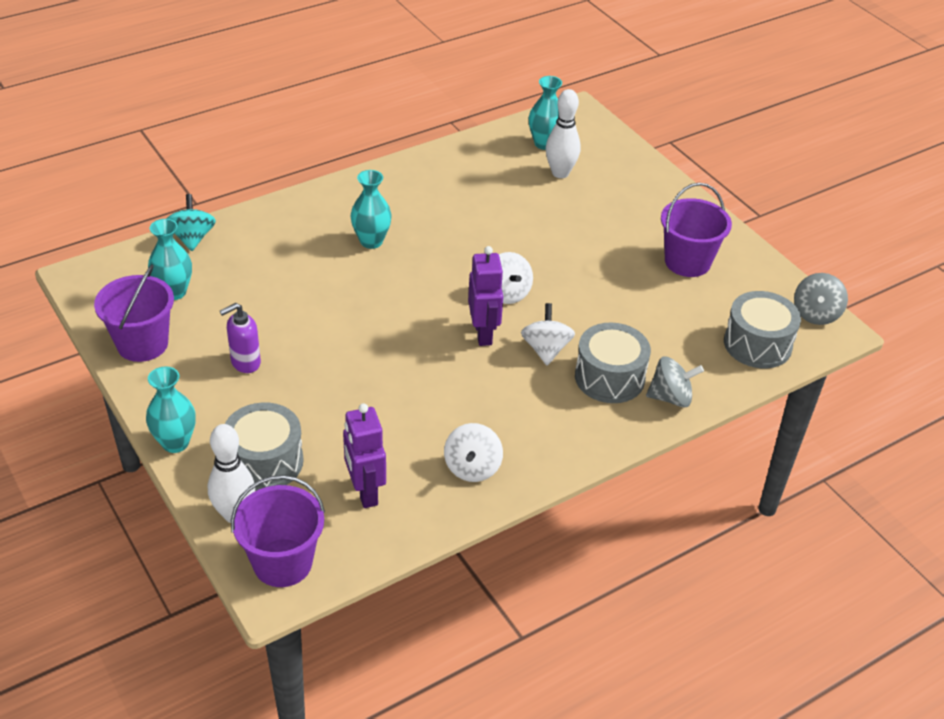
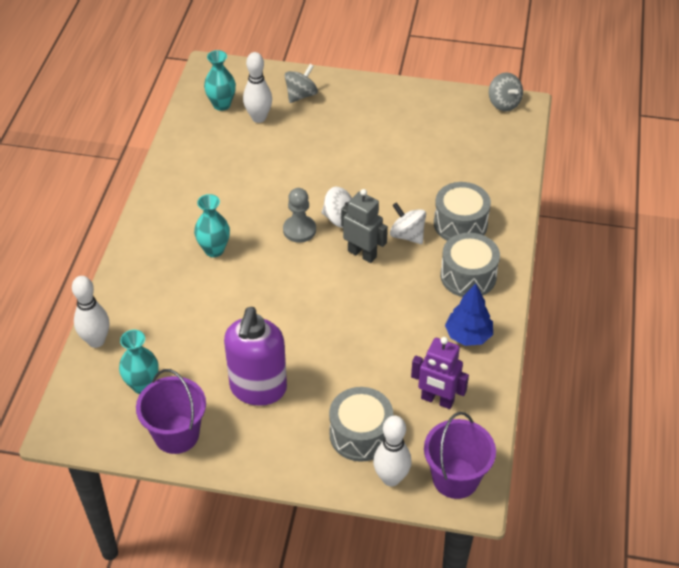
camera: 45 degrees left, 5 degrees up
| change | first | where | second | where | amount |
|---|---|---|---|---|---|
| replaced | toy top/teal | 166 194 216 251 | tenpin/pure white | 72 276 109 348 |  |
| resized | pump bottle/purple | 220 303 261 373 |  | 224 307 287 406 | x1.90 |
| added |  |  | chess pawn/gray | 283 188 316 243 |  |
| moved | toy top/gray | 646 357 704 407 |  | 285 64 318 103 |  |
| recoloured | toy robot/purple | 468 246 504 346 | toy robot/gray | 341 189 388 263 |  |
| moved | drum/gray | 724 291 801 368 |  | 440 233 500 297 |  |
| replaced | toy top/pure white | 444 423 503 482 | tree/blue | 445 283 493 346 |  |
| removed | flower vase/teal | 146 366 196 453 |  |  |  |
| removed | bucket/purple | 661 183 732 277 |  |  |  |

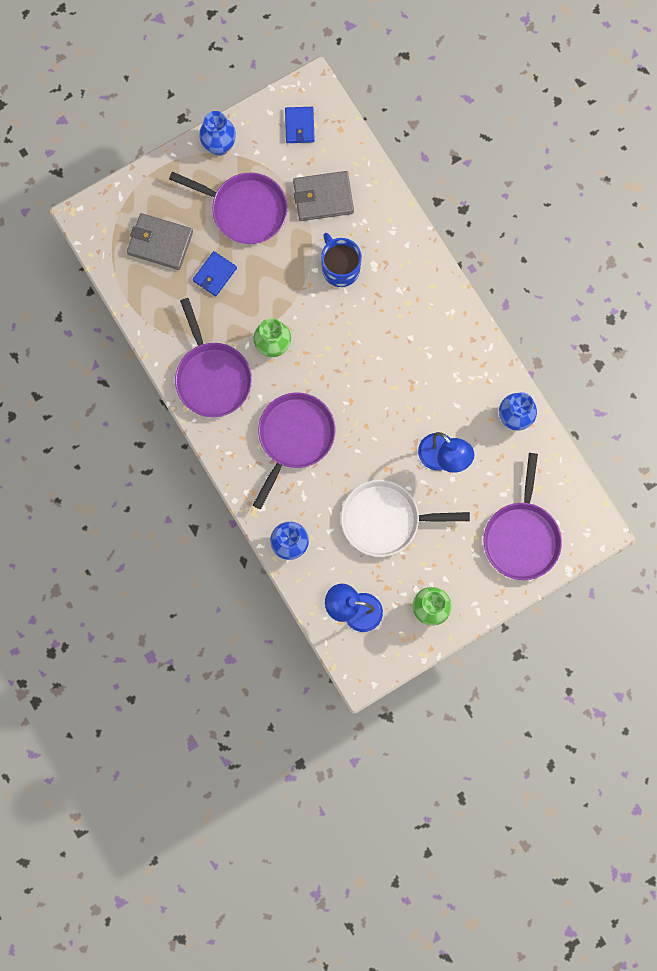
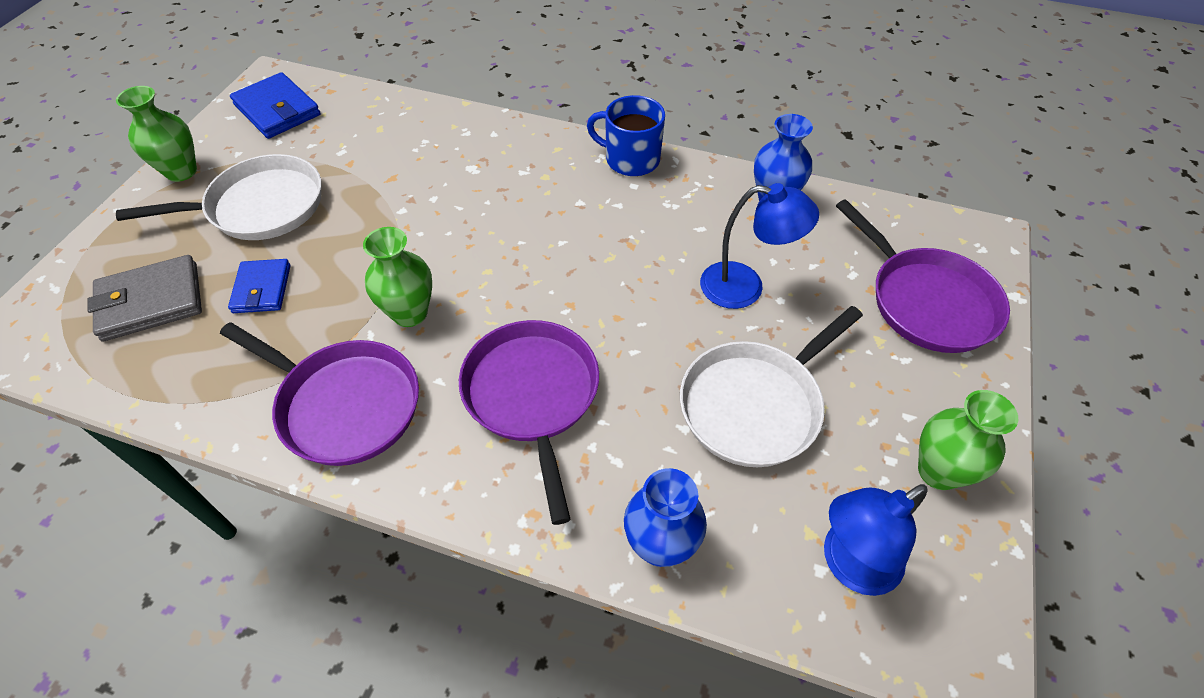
camera: 40 degrees left, 25 degrees down
| change | first | where | second | where | amount |
|---|---|---|---|---|---|
| recoloured | flower vase/blue | 199 111 236 156 | flower vase/green | 116 86 197 182 |  |
| recoloured | pan/purple | 169 172 288 244 | pan/pure white | 116 154 321 240 |  |
| resized | billfold/blue | 285 107 315 143 |  | 230 72 321 139 | x1.51 |
| moved | tea mug/blue | 321 233 362 287 |  | 587 95 665 176 |  |
| removed | billfold/gray | 293 171 354 221 |  |  |  |

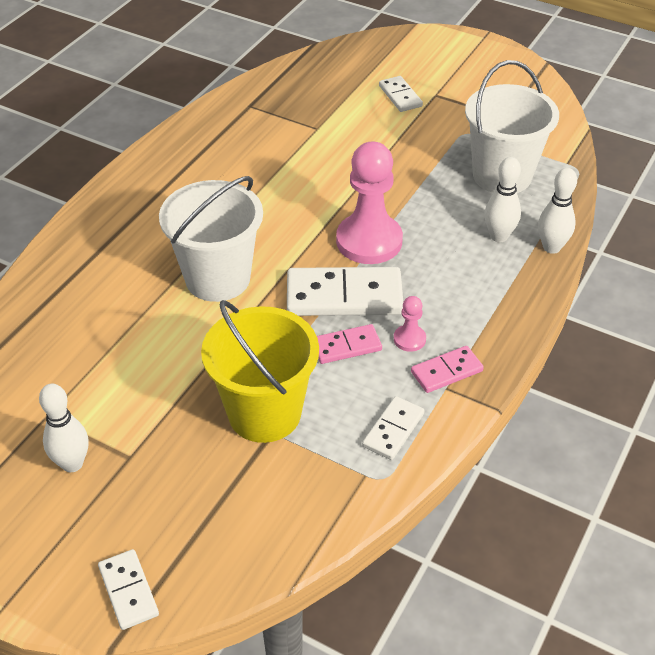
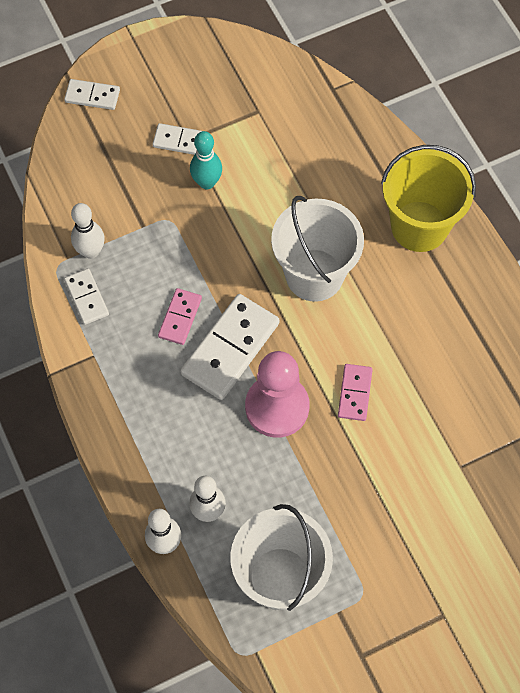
camera: 125 degrees right, 20 degrees up
| change | first | where | second | where | amount |
|---|---|---|---|---|---|
| moved | tenpin/pure white | 39 384 88 472 |  | 71 203 105 259 |  |
| moved | domino/pure white | 379 76 423 112 |  | 153 123 202 155 |  |
| added |  |  | tenpin/teal | 190 131 222 189 |  |
| moved | domino/rose-pink | 411 346 484 393 |  | 338 364 373 421 |  |
| moved | bucket/yellow | 201 300 319 443 |  | 381 145 476 252 |  |
| removed | chess pawn/rose-pink | 394 296 426 352 |  |  |  |

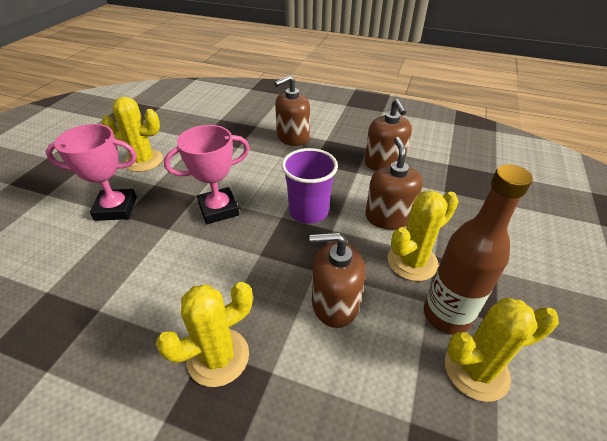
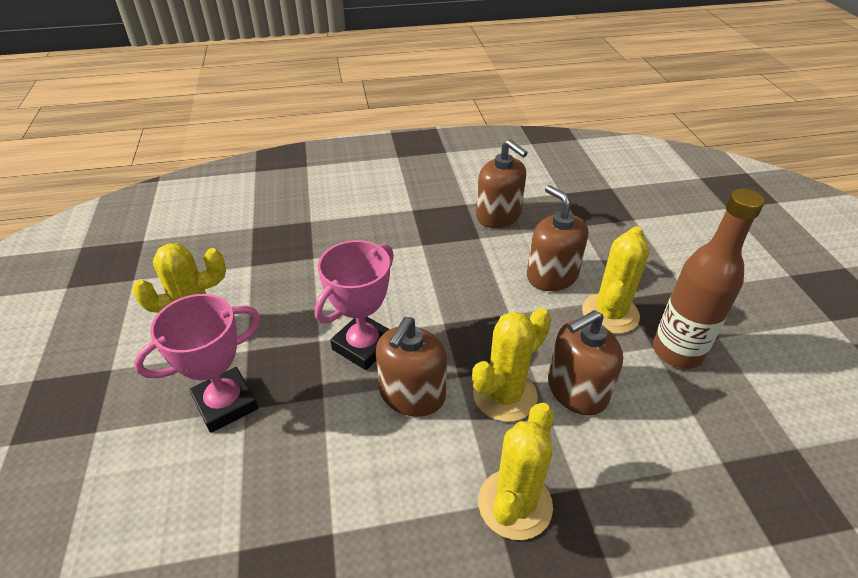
camera: 30 degrees left, 0 degrees up
| change | first | where | second | where | amount |
|---|---|---|---|---|---|
| moved | pump bottle/dark brown | 274 75 310 146 |  | 376 317 447 417 |  |
| moved | prickly plant/yellow | 445 298 559 402 |  | 472 308 552 422 |  |
| removed | cup/purple | 282 148 338 224 |  |  |  |

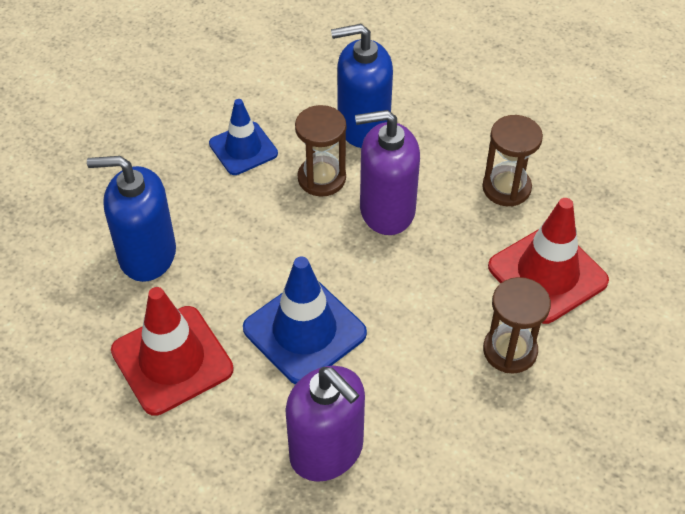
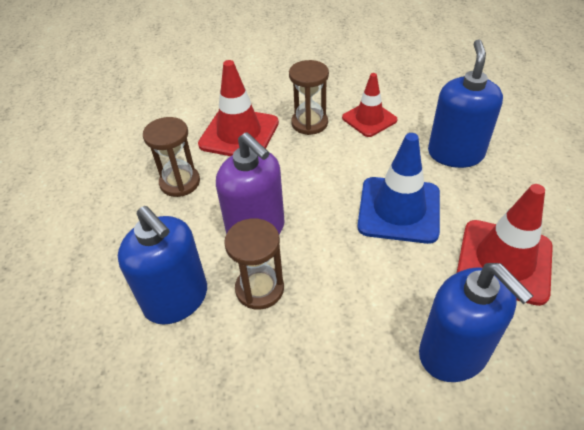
camera: 125 degrees left, 5 degrees down
| change | first | where | second | where | amount |
|---|---|---|---|---|---|
| added |  |  | road cone/scarlet | 342 73 398 137 |  |
| recoloured | pump bottle/purple | 285 366 365 482 | pump bottle/blue | 428 40 503 168 |  |
| removed | road cone/blue | 209 99 278 175 |  |  |  |

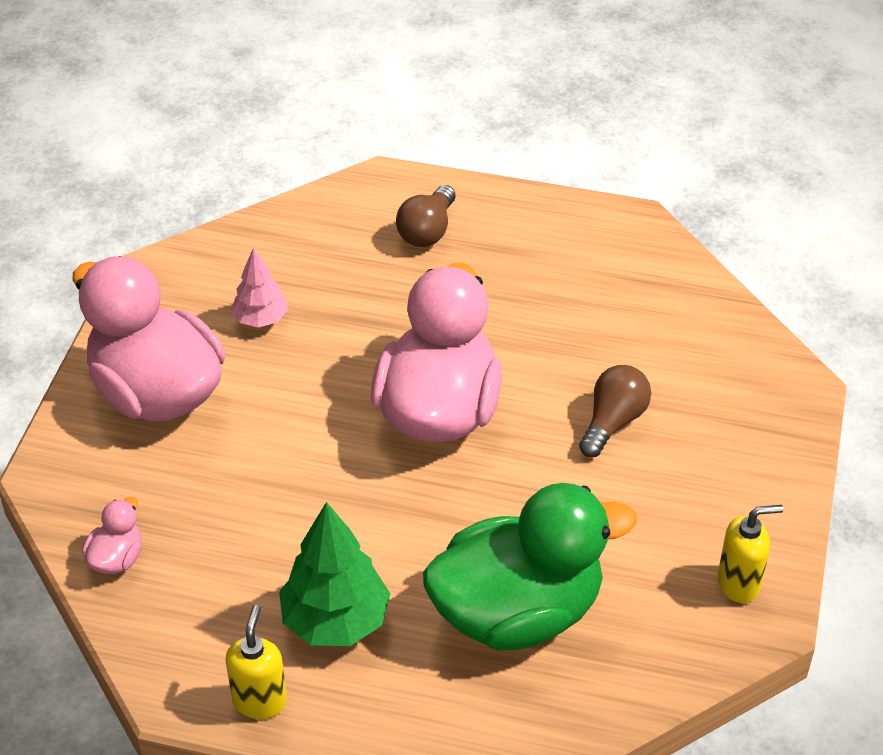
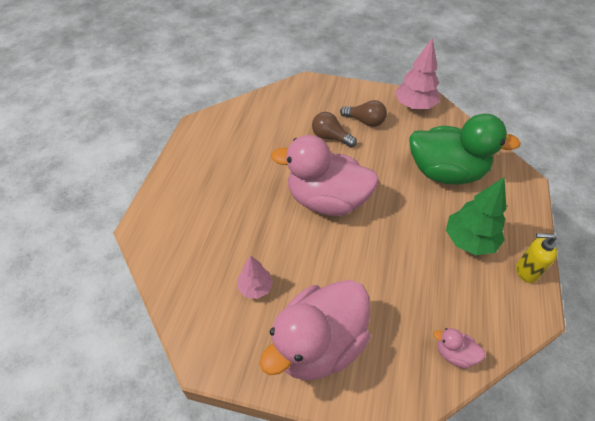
camera: 90 degrees left, 5 degrees up
| change | first | where | second | where | amount |
|---|---|---|---|---|---|
| moved | bulb/dark brown | 396 185 456 247 |  | 340 100 387 127 |  |
| replaced | pump bottle/yellow | 717 505 784 603 | tree/rose-pink | 395 37 439 110 |  |
| turned | toy duck/green | 423 483 637 650 |  | 409 114 521 185 | 120 degrees clockwise |

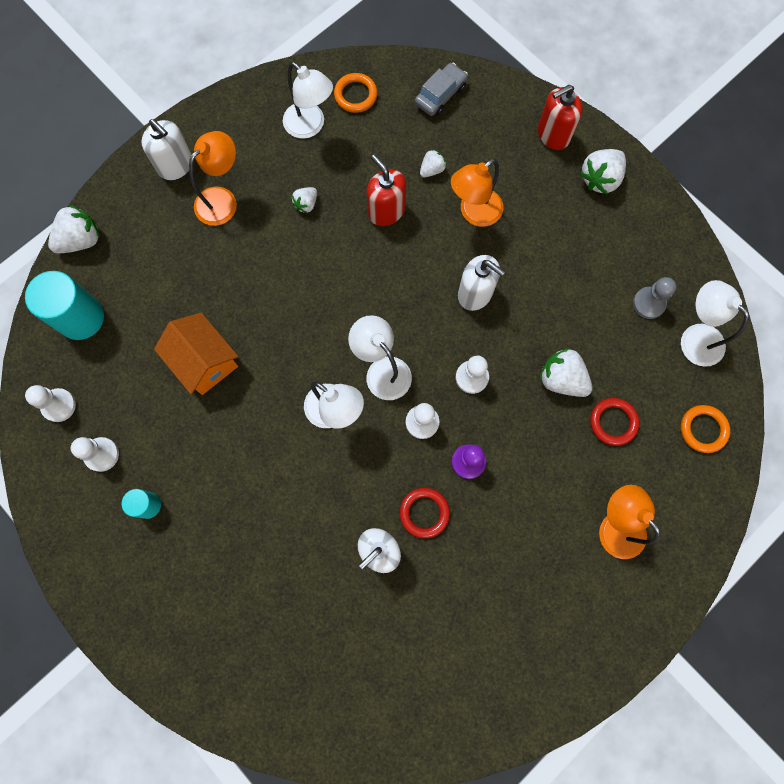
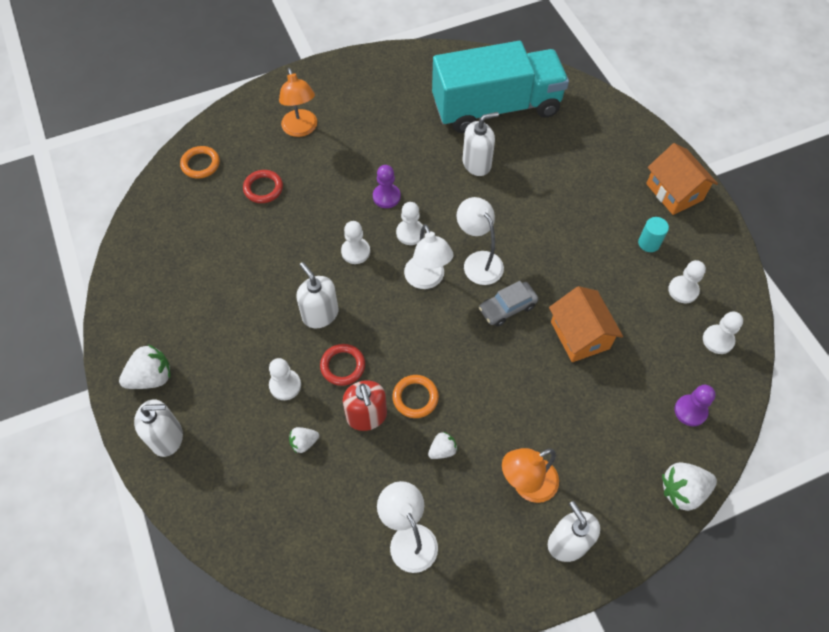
camera: 160 degrees left, 15 degrees down
| change | first | where | second | where | amount |
|---|---|---|---|---|---|
| recoloured | pump bottle/scarlet | 538 85 583 150 | pump bottle/pure white | 134 399 183 457 |  |
| replaced | reading lamp/bright orange | 451 158 503 227 | chess pawn/pure white | 269 358 301 400 |  |
| moved | ring/scarlet | 400 488 450 539 |  | 320 344 365 386 |  |
| moved | ring/bright orange | 334 73 377 113 |  | 392 375 439 418 |  |
| added |  |  | lorry/teal | 432 41 569 133 |  |
| moved | toy car/gray | 415 63 468 116 |  | 479 281 538 327 |  |
| added |  |  | toy house/bright orange | 646 143 718 215 |  |
| replaced | cylinder/teal | 25 271 104 340 | chess pawn/purple | 674 385 716 426 |  |
| removed | berry/pure white | 539 348 592 397 |  |  |  |
| removed | chess pawn/gray | 633 277 676 319 |  |  |  |
| removed | reading lamp/pure white | 681 280 749 367 |  |  |  |

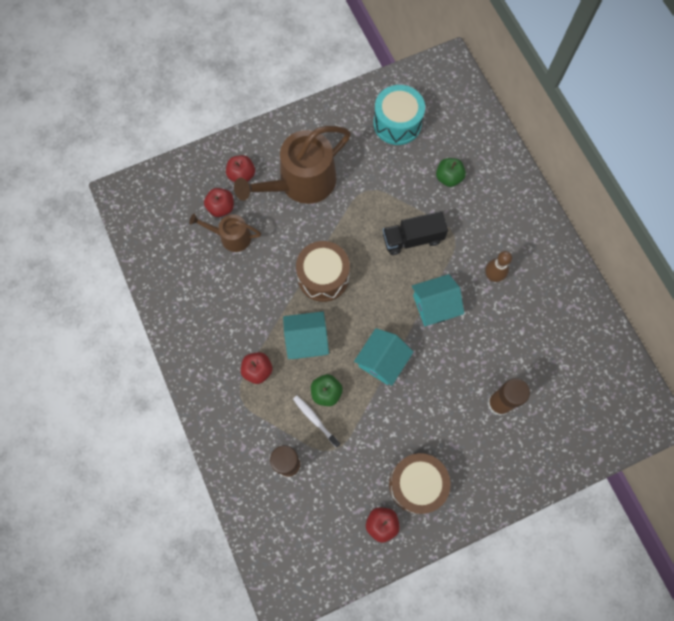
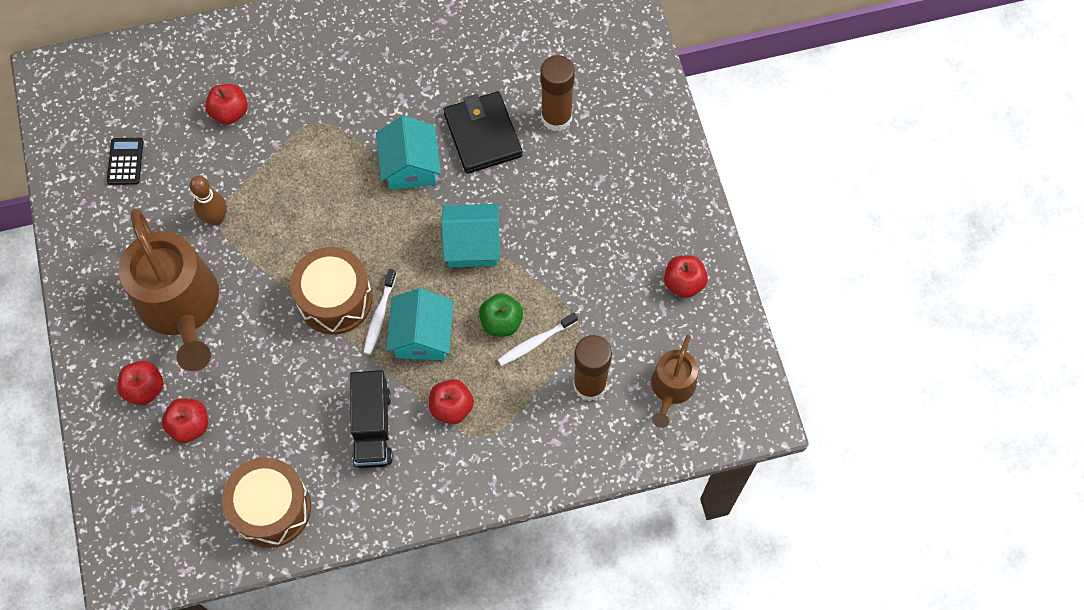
camera: 80 degrees left, 5 degrees down
| change | first | where | second | where | amount |
|---|---|---|---|---|---|
| replaced | drum/teal | 373 85 425 145 | pocket calculator/ebony | 107 138 143 185 |  |
| moved | tenpin/dark brown | 485 251 512 282 |  | 190 176 227 225 |  |
| recoloured | apple/green | 436 158 466 187 | apple/scarlet | 205 84 248 125 |  |
| moved | drum/dark brown | 389 453 451 514 |  | 222 457 311 548 |  |
| moved | lorry/ebony | 383 211 448 255 |  | 350 370 393 468 |  |
| added |  |  | dental brush/pure white | 363 269 397 355 |  |
| turned | toy house/teal | 354 328 413 386 |  | 441 204 500 267 | 45 degrees counterclockwise |
| added |  |  | billfold/ebony | 443 91 522 174 |  |
| moved | sprinkling can/dark brown | 189 214 261 252 |  | 651 335 698 428 |  |

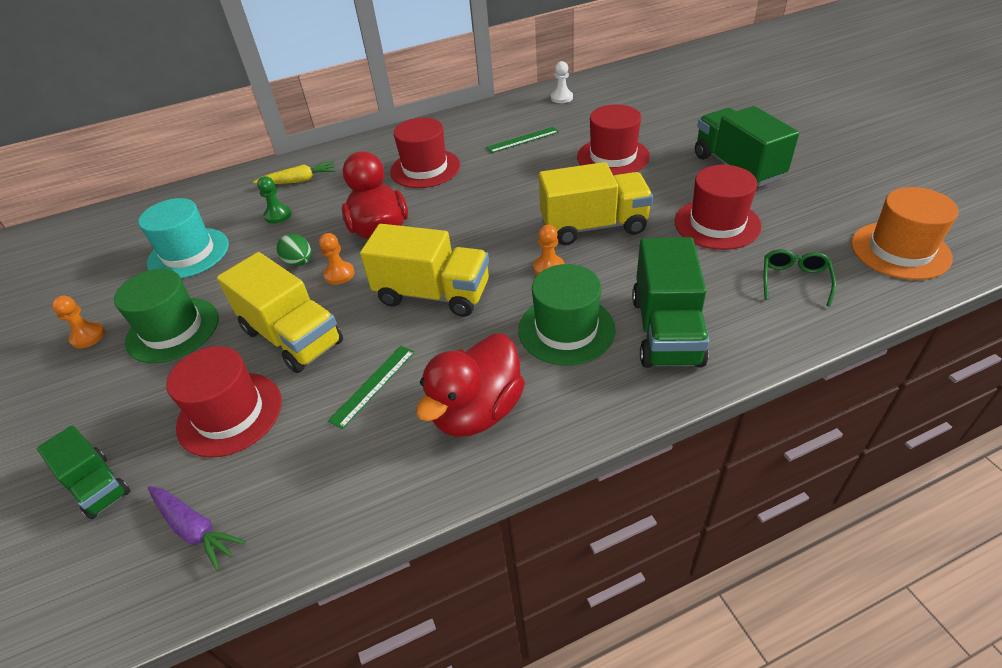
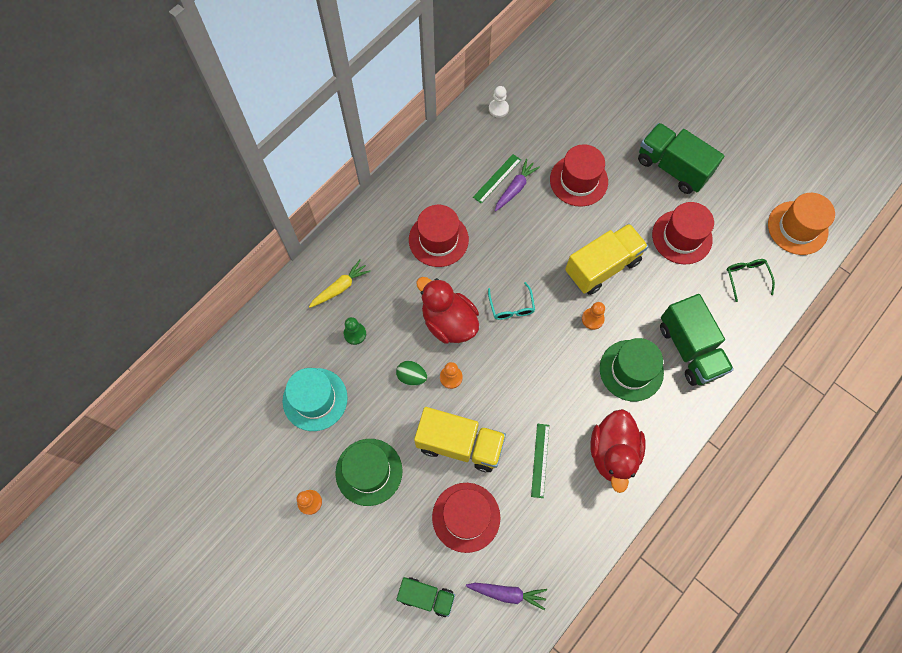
camera: 30 degrees left, 25 degrees up
| change | first | where | second | where | amount |
|---|---|---|---|---|---|
| added |  |  | glasses/teal | 488 282 535 320 |  |
| added |  |  | carrot/purple | 495 159 540 211 |  |
| removed | lorry/yellow | 360 224 489 317 |  |  |  |

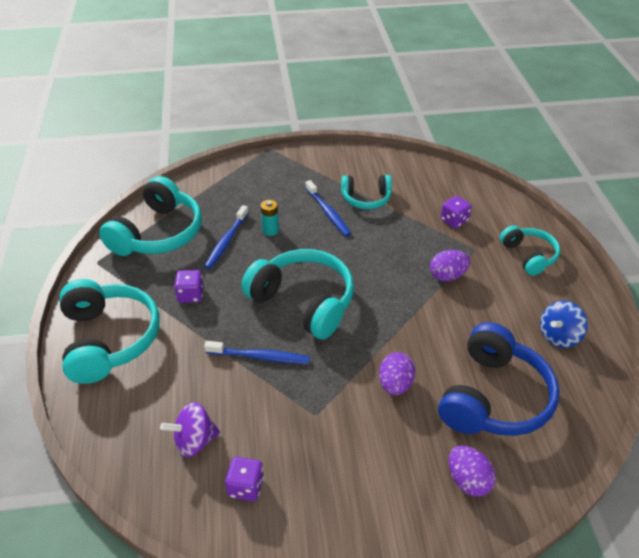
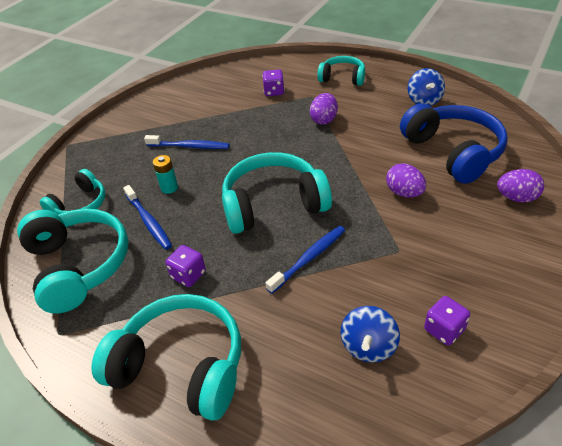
camera: 50 degrees left, 0 degrees up
| change | first | where | second | where | amount |
|---|---|---|---|---|---|
| moved | over-ear headphones/teal | 341 175 392 209 |  | 40 169 106 215 |  |
| recoloured | toy top/purple | 160 402 220 457 | toy top/blue | 341 306 400 363 |  |

